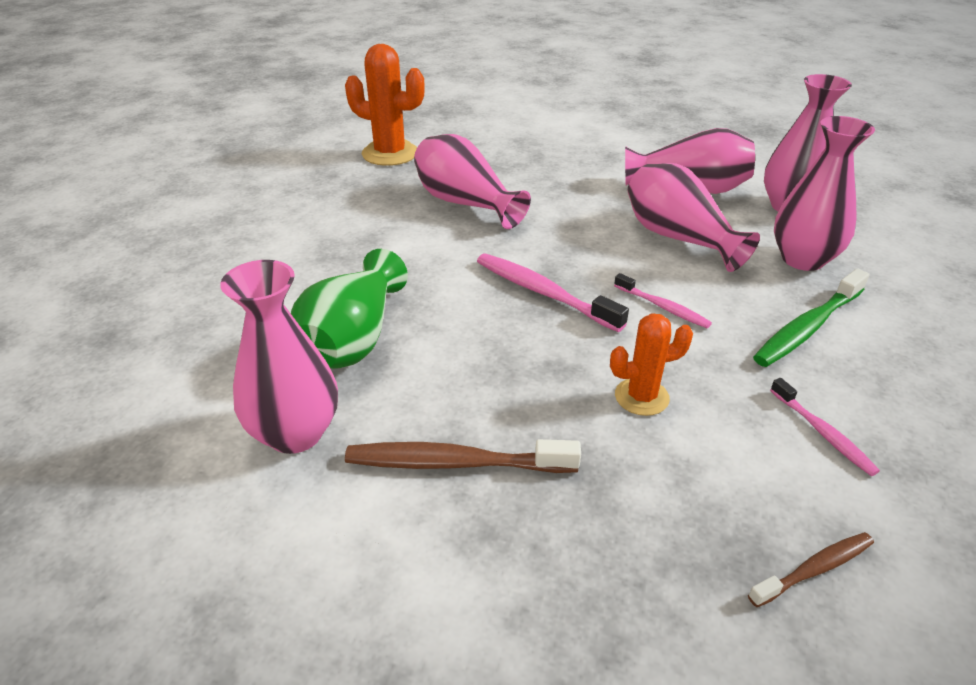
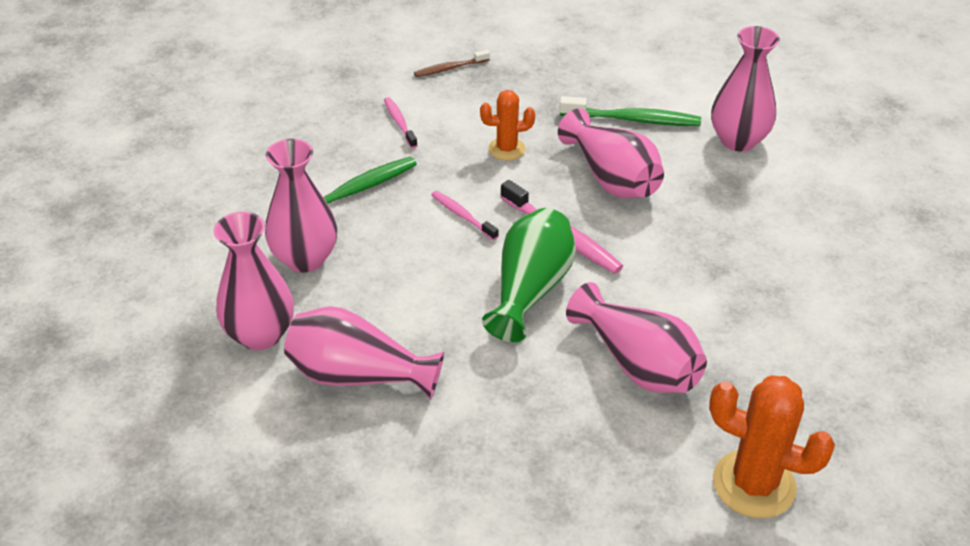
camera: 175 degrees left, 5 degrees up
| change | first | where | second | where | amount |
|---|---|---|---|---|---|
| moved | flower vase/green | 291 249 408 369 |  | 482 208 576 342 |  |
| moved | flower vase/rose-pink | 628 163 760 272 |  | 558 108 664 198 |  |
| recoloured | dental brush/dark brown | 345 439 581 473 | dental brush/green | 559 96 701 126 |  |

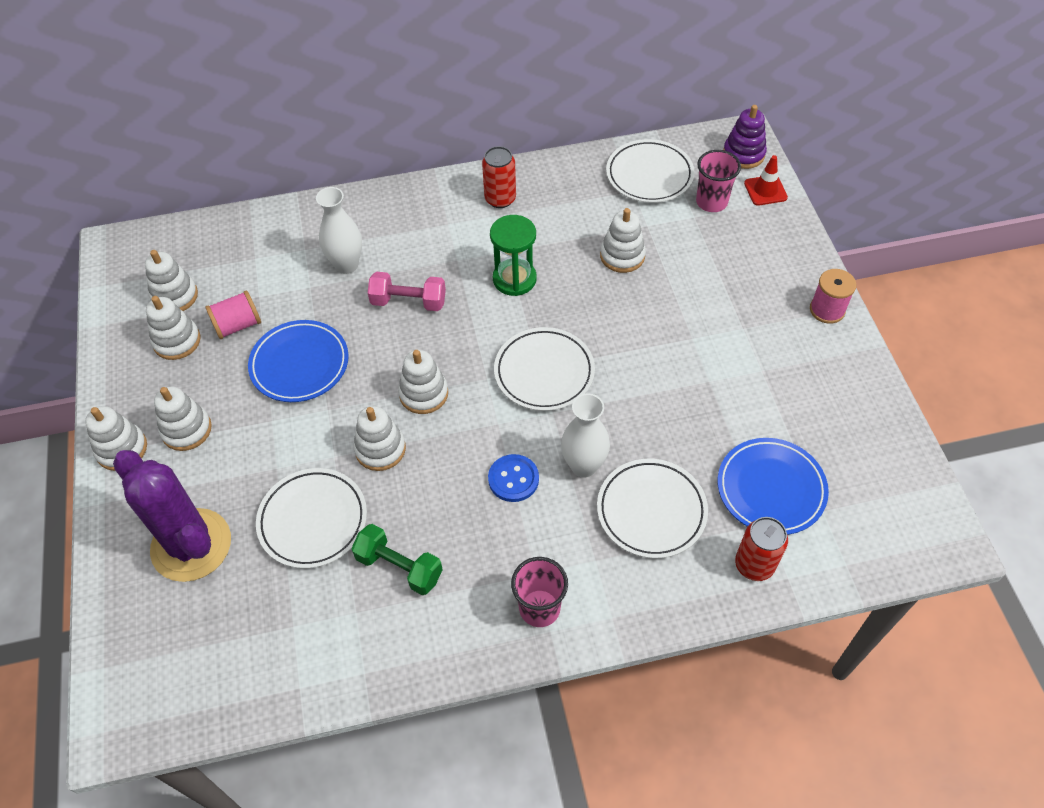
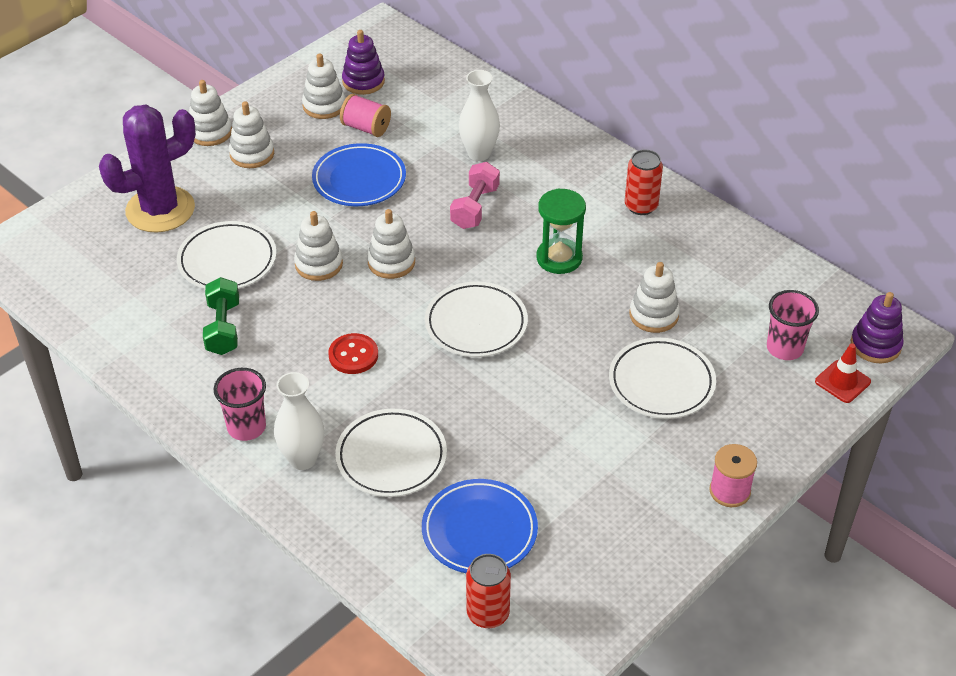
camera: 55 degrees right, 10 degrees down
| change | first | where | second | where | amount |
|---|---|---|---|---|---|
| turned | prickly plant/purple | 113 450 231 582 |  | 99 105 196 233 | 45 degrees clockwise |
| moved | flower vase/pure white | 561 393 610 477 |  | 274 372 324 470 |  |
| recoloured | sewing button/blue | 488 454 539 502 | sewing button/scarlet | 328 333 378 374 |  |
| recoloured | stacking toy/pure white | 145 250 198 311 | stacking toy/purple | 342 30 385 95 |  |
| turned | free weight/rose-pink | 368 272 446 311 |  | 450 162 500 229 | 45 degrees clockwise |
| moved | soda can/scarlet | 735 517 788 581 |  | 466 554 511 628 |  |
| moved | flat dish/pure white | 606 139 695 203 |  | 609 337 716 419 |  |

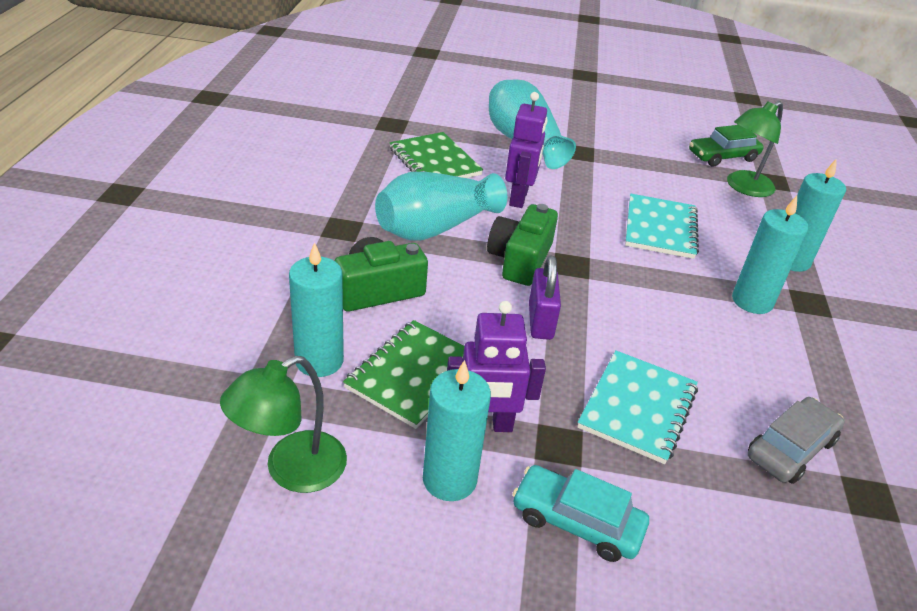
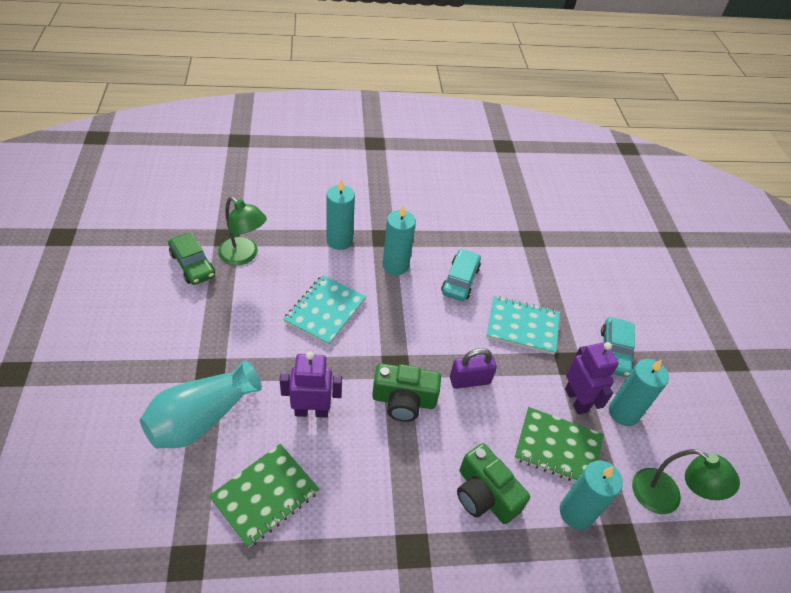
camera: 105 degrees left, 10 degrees up
| change | first | where | second | where | amount |
|---|---|---|---|---|---|
| turned | exercise book/teal | 625 194 699 259 |  | 283 275 366 346 | 60 degrees counterclockwise |
| added |  |  | toy car/teal | 441 249 481 301 |  |
| removed | flower vase/teal | 375 172 507 241 |  |  |  |
| removed | toy car/gray | 748 397 845 484 |  |  |  |

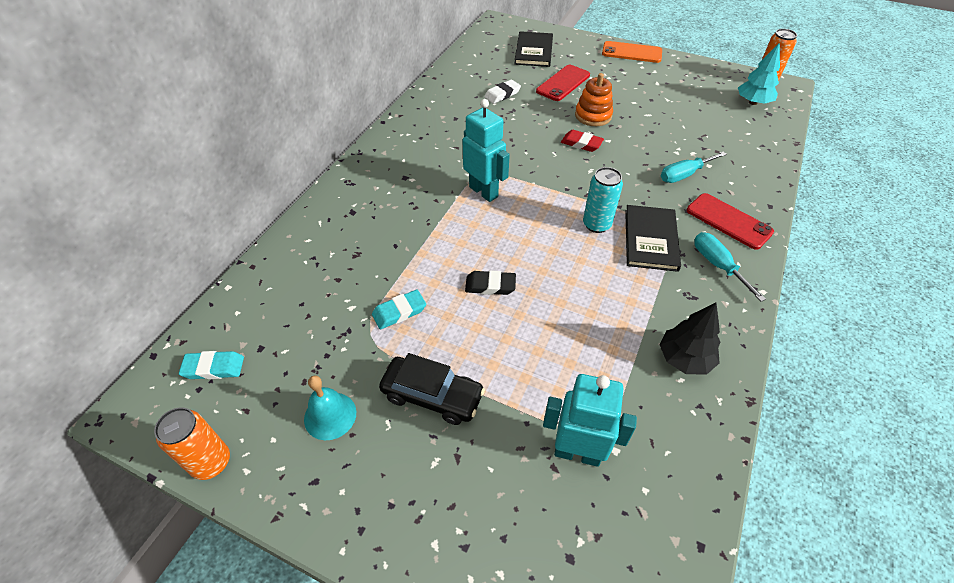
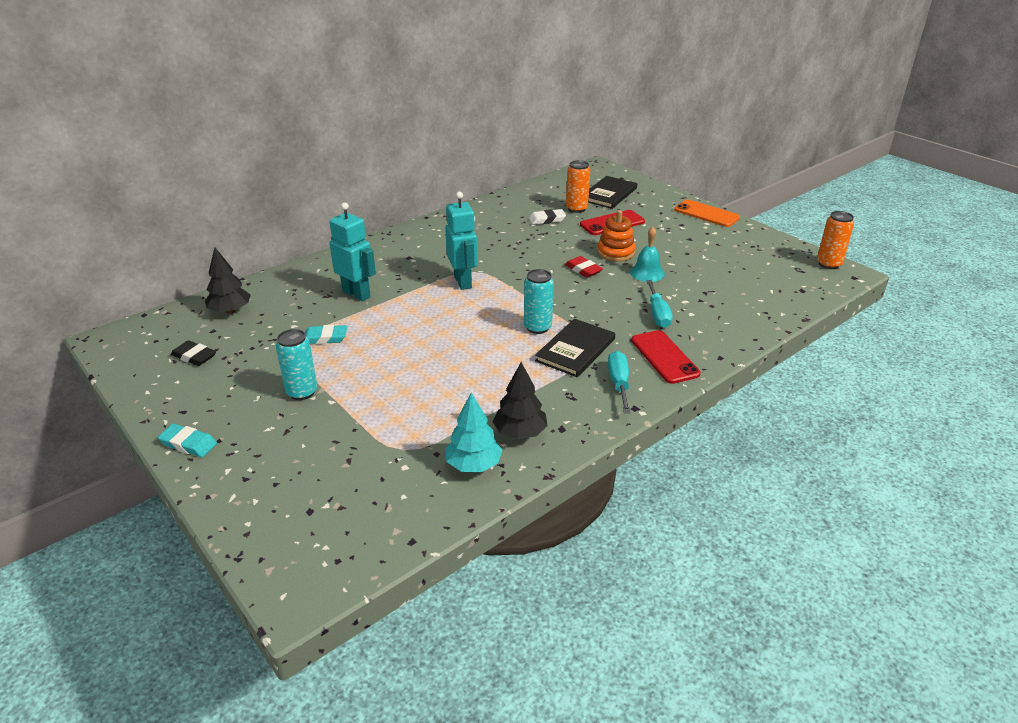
camera: 25 degrees right, 15 degrees down
| change | first | where | second | where | amount |
|---|---|---|---|---|---|
| moved | eraser/teal | 179 351 244 379 |  | 158 424 217 457 |  |
| moved | eraser/ebony | 465 270 516 295 |  | 171 340 216 366 |  |
| added |  |  | tree/ebony | 205 248 251 314 |  |
| replaced | toy car/ebony | 379 353 485 425 | soda can/teal | 276 329 318 400 |  |
| moved | toy robot/teal | 543 374 637 467 |  | 330 202 376 301 |  |
| moved | tree/teal | 738 42 780 105 |  | 445 393 502 472 |  |
| moved | soda can/bright orange | 154 407 230 480 |  | 566 160 590 213 |  |
| moved | bell/teal | 304 375 356 440 |  | 630 227 665 282 |  |
| turned | hand screwdriver/teal | 661 151 727 183 |  | 646 280 673 328 | 90 degrees counterclockwise |

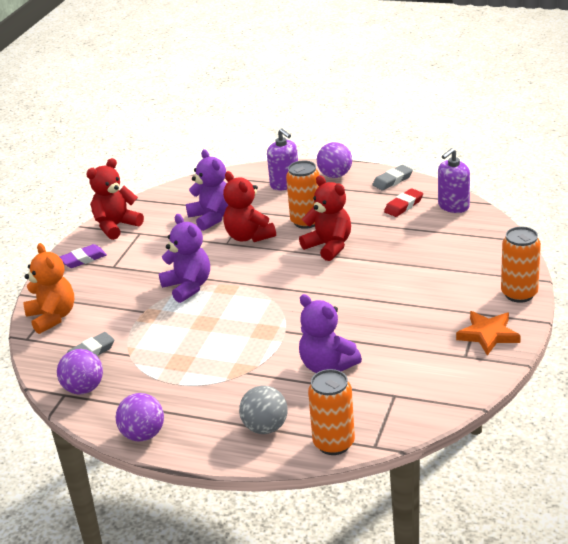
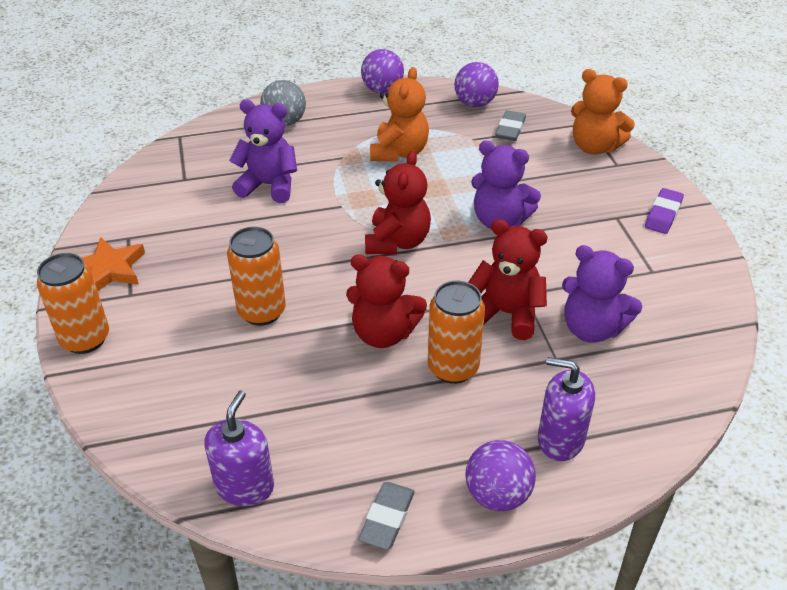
camera: 145 degrees right, 10 degrees up
| change | first | where | second | where | amount |
|---|---|---|---|---|---|
| moved | soda can/bright orange | 308 369 355 455 |  | 227 227 286 326 |  |
| moved | teddy/scarlet | 86 158 144 240 |  | 365 151 431 254 |  |
| added |  |  | teddy/bright orange | 370 67 429 161 |  |
| removed | eraser/scarlet | 384 188 423 217 |  |  |  |

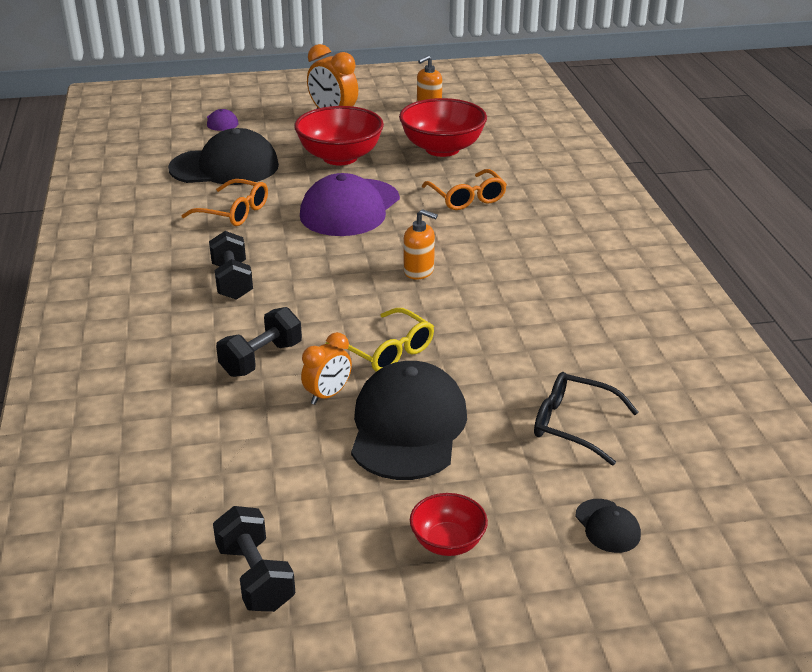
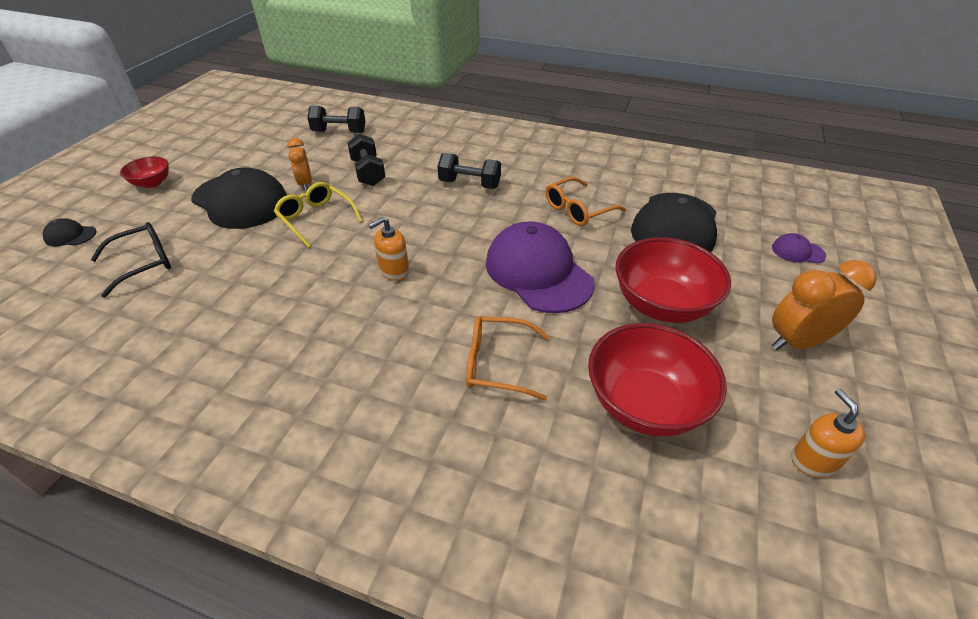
camera: 120 degrees right, 10 degrees up
| change | first | where | second | where | amount |
|---|---|---|---|---|---|
| turned | glasses/yellow | 325 308 434 372 |  | 274 182 363 248 | 60 degrees clockwise |
| moved | free weight/ebony | 213 506 295 612 |  | 307 106 365 133 |  |

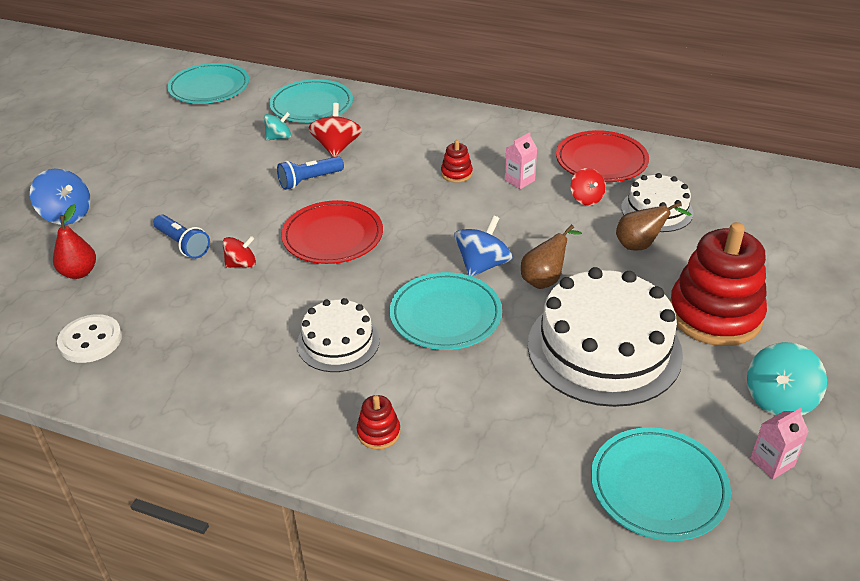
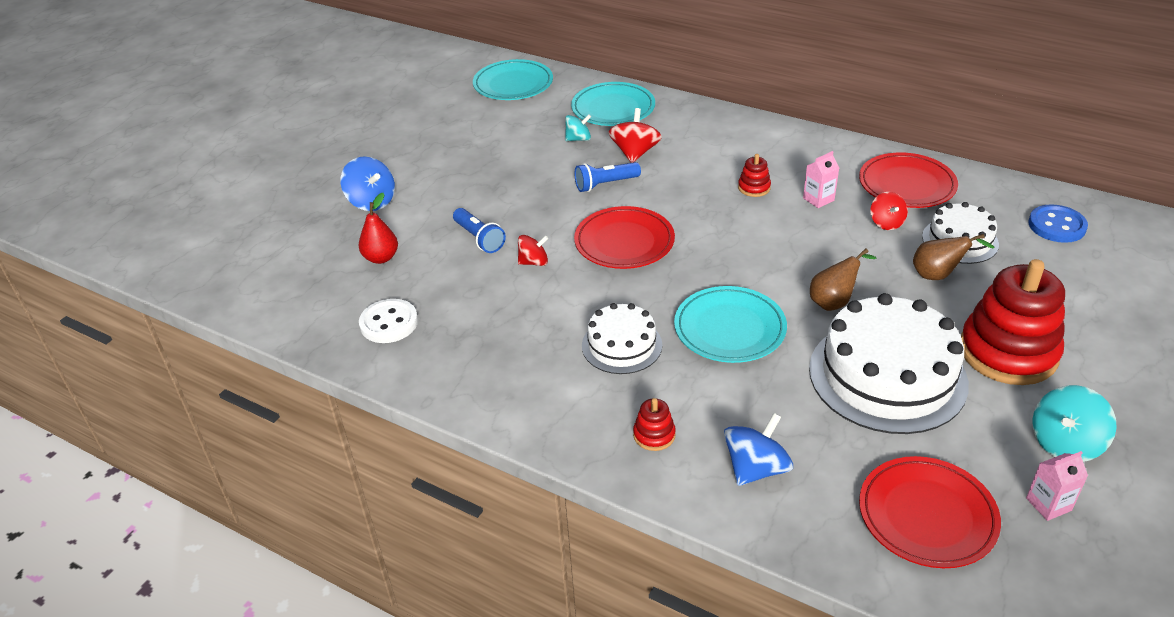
camera: 10 degrees right, 0 degrees up
| change | first | where | second | where | amount |
|---|---|---|---|---|---|
| moved | toy top/blue | 454 215 513 277 |  | 724 413 793 486 |  |
| recoloured | flat dish/teal | 591 427 731 541 | flat dish/scarlet | 859 456 1001 568 |  |
| added |  |  | sewing button/blue | 1028 204 1088 243 |  |

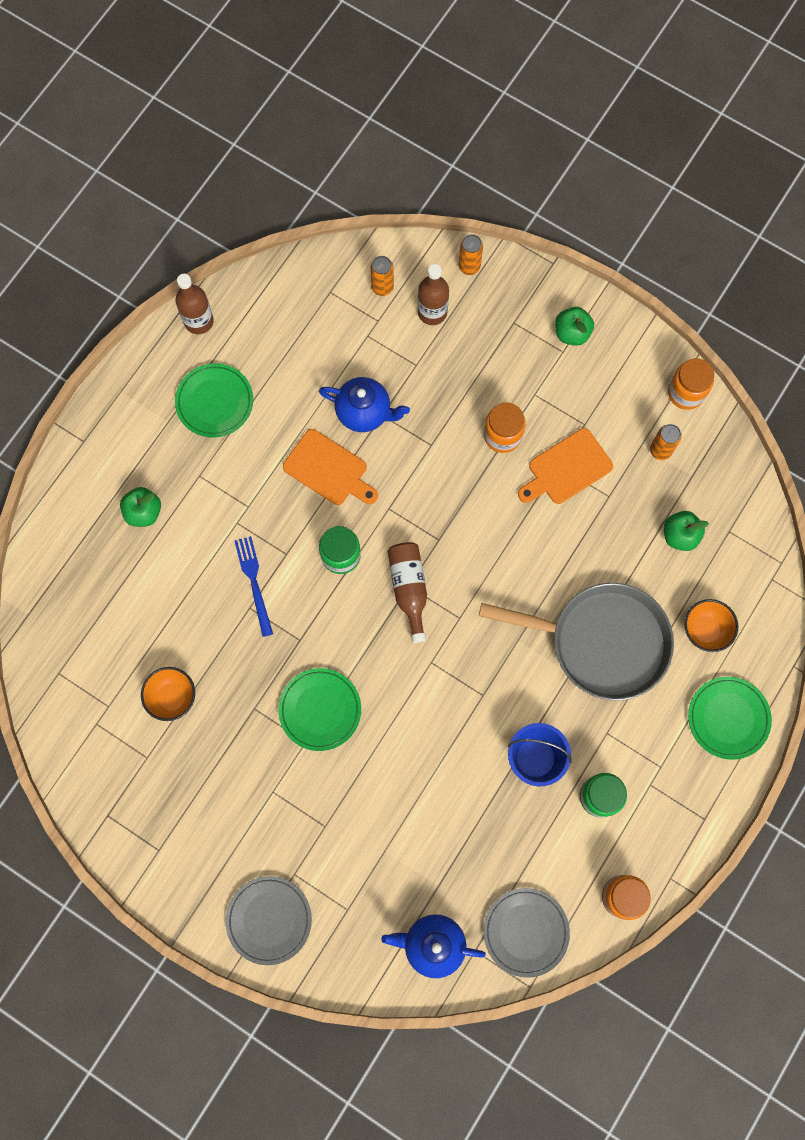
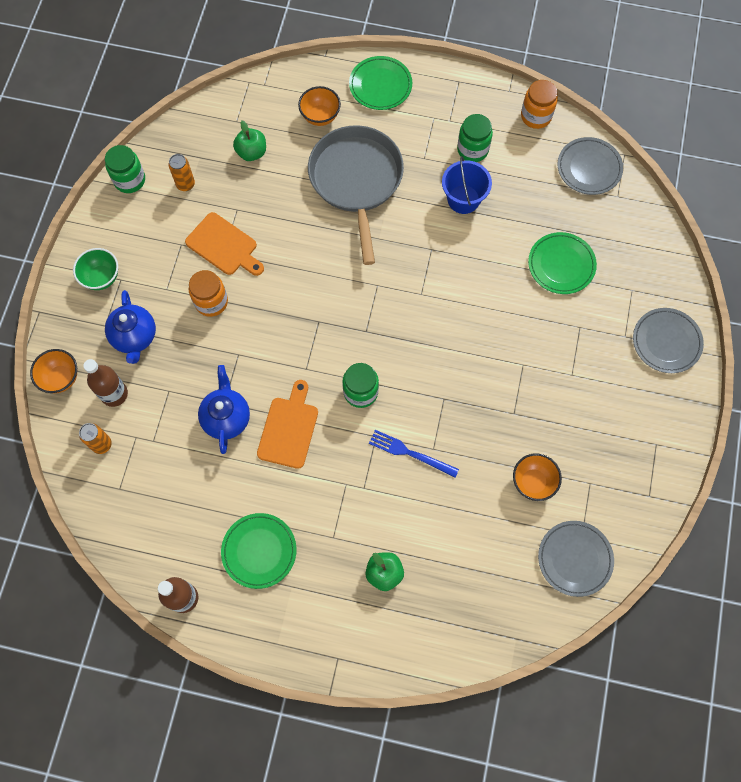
camera: 110 degrees left, 5 degrees down
| change | first | where | second | where | amount |
|---|---|---|---|---|---|
| replaced | soda can/bright orange | 459 234 483 275 | deep dish/bright orange | 30 349 77 393 |  |
| replaced | apple/green | 555 307 594 346 | deep dish/green | 73 248 118 290 |  |
| recoloured | preserve jar/bright orange | 668 358 714 410 | preserve jar/green | 105 145 145 193 |  |
| moved | china teapot/blue | 381 914 486 978 |  | 105 290 156 364 |  |
| turned | table fork/blue | 235 536 273 637 |  | 369 430 459 478 | 60 degrees clockwise |
| moved | flat dish/green | 278 668 361 751 |  | 528 232 597 294 |  |
| added |  |  | flat dish/gray | 538 521 614 597 |  |
| removed | drink bottle/dark brown | 387 542 427 643 |  |  |  |

